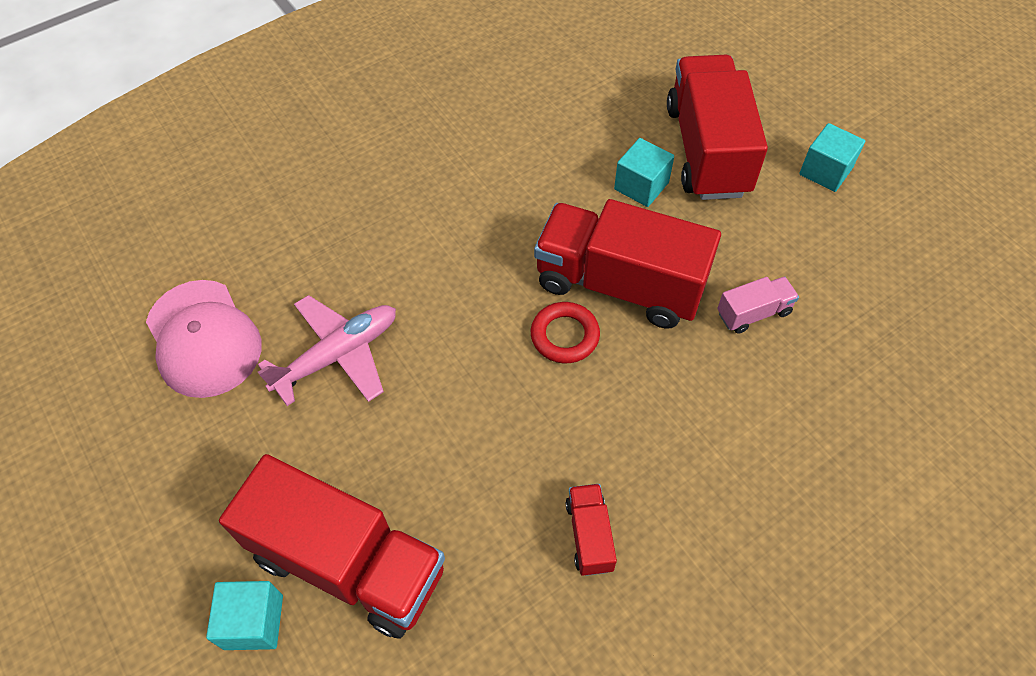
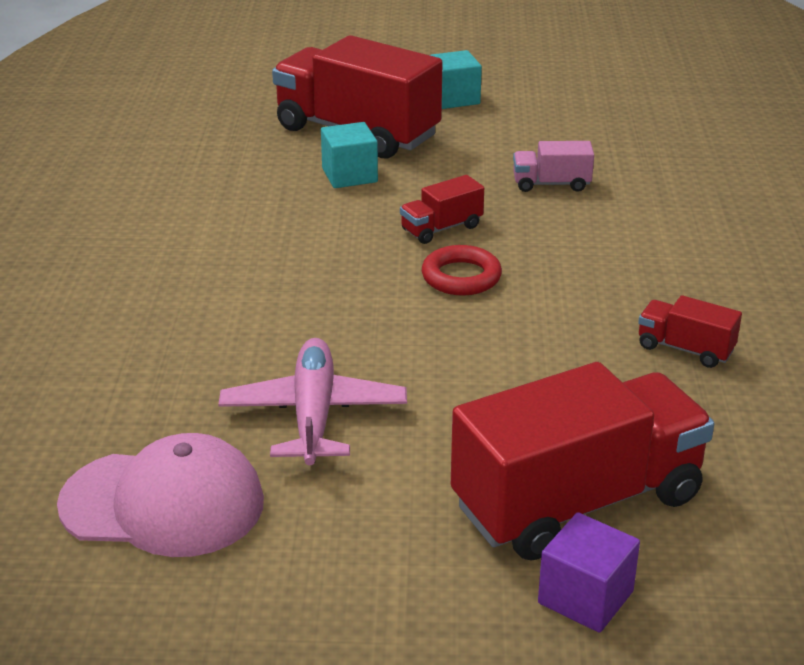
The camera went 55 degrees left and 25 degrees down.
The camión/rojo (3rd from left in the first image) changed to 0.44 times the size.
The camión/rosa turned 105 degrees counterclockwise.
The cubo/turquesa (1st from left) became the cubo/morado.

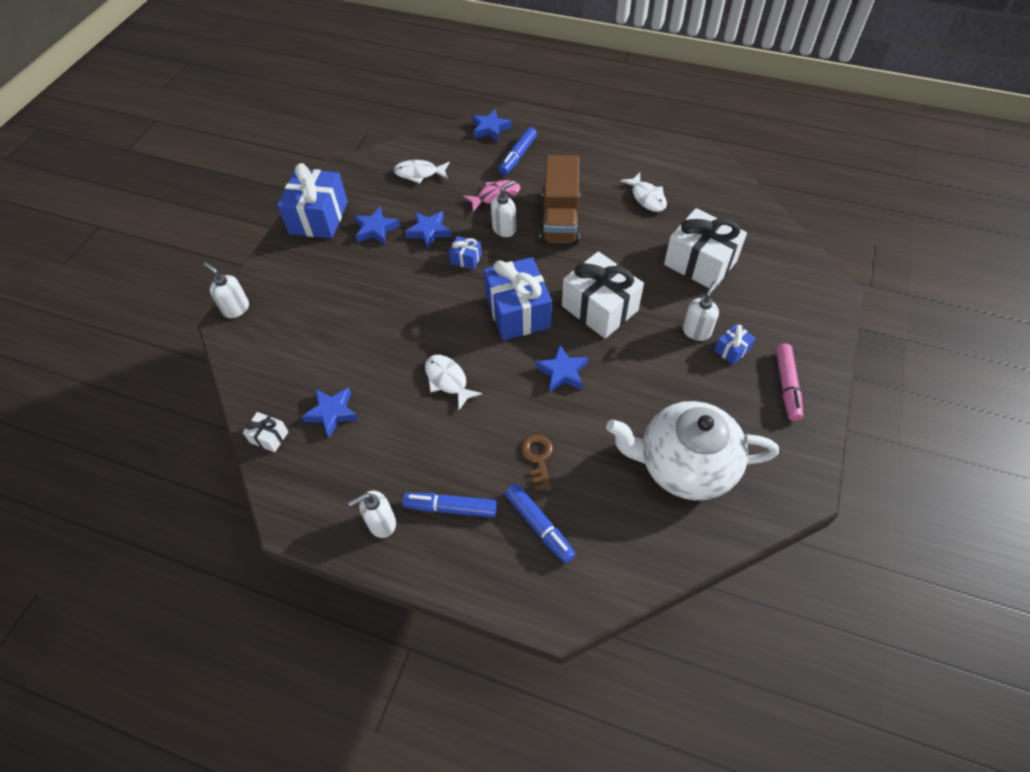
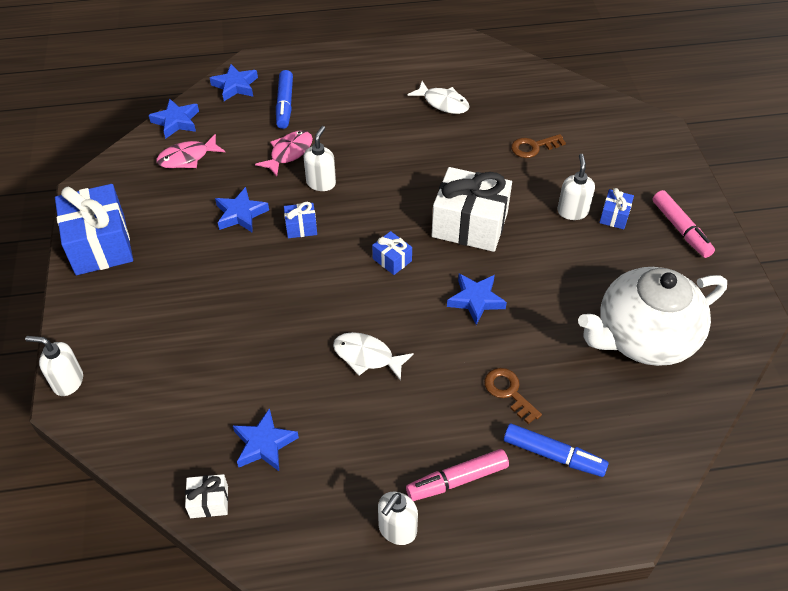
The camera went 30 degrees left and 5 degrees down.
The camión/marrón disappeared.
The pez/blanco (1st from left) became the pez/rosa (1st from left).
The estrella/azul (2nd from left in the first image) moved.
The regalo/blanco (3rd from left) was replaced by the llave/marrón (2nd from left).
The regalo/azul (3rd from left) changed to 0.45 times the size.
The rotulador/azul (1st from left) became the rotulador/rosa (1st from left).

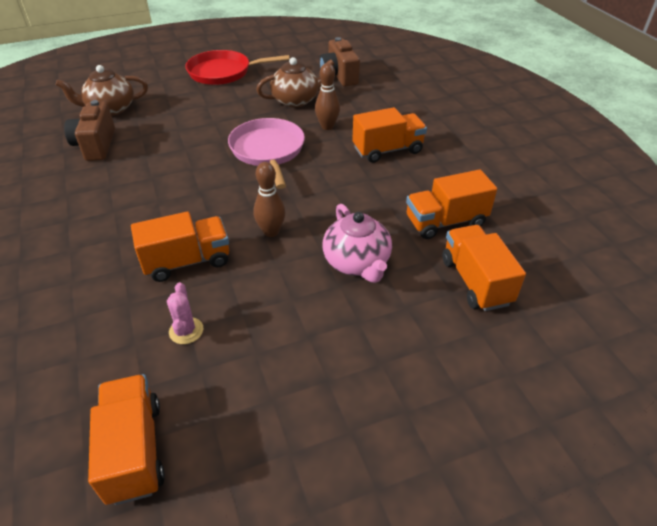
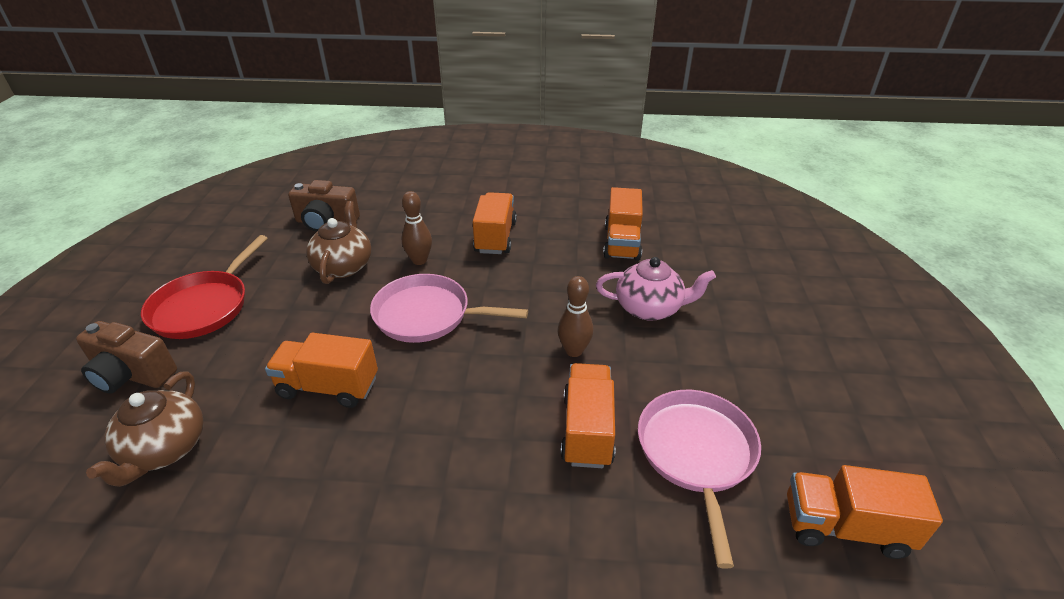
The camera went 65 degrees left and 5 degrees down.
The cámara/marrón (1st from left) moved.
The camión/naranja (5th from left in the first image) moved.
The cactus/rosa was replaced by the sartén/rosa (2nd from left).

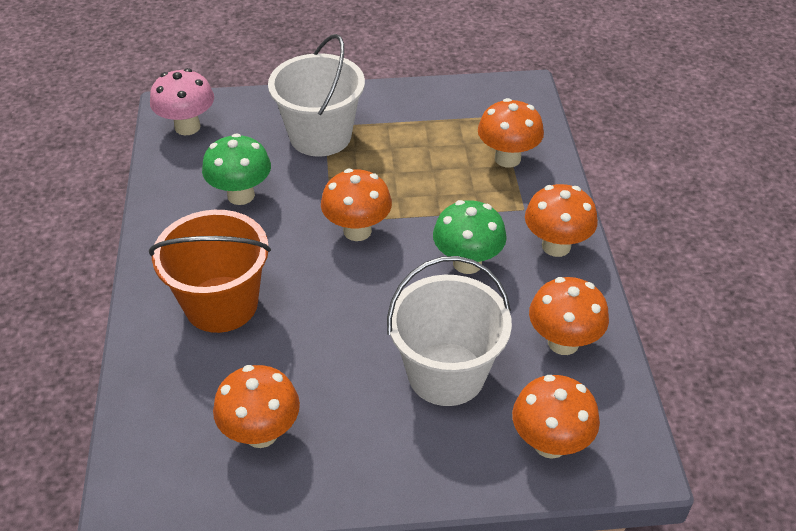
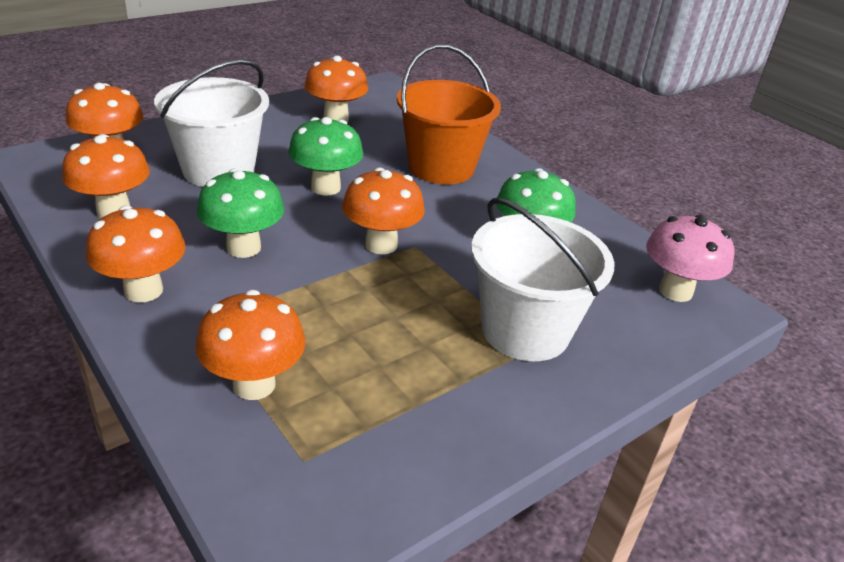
The camera went 145 degrees right and 10 degrees down.
The seta/verde (2nd from left) appeared.

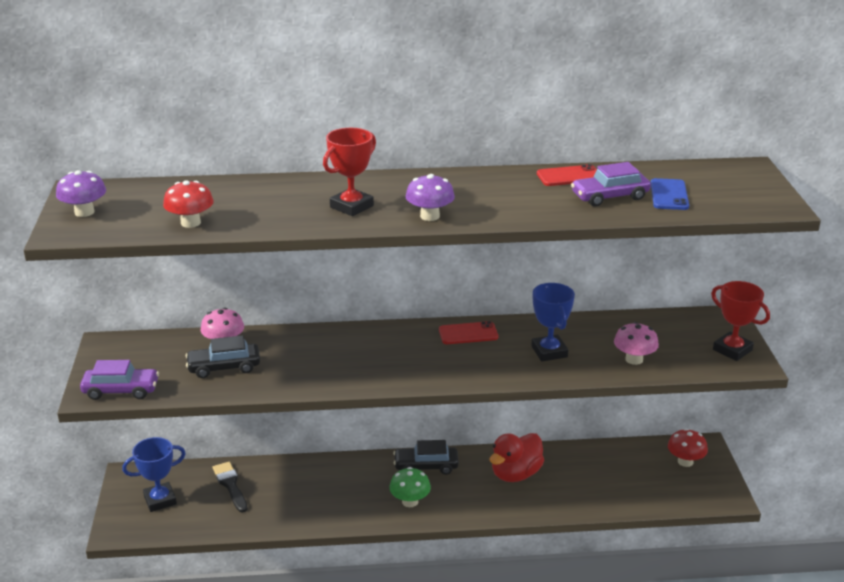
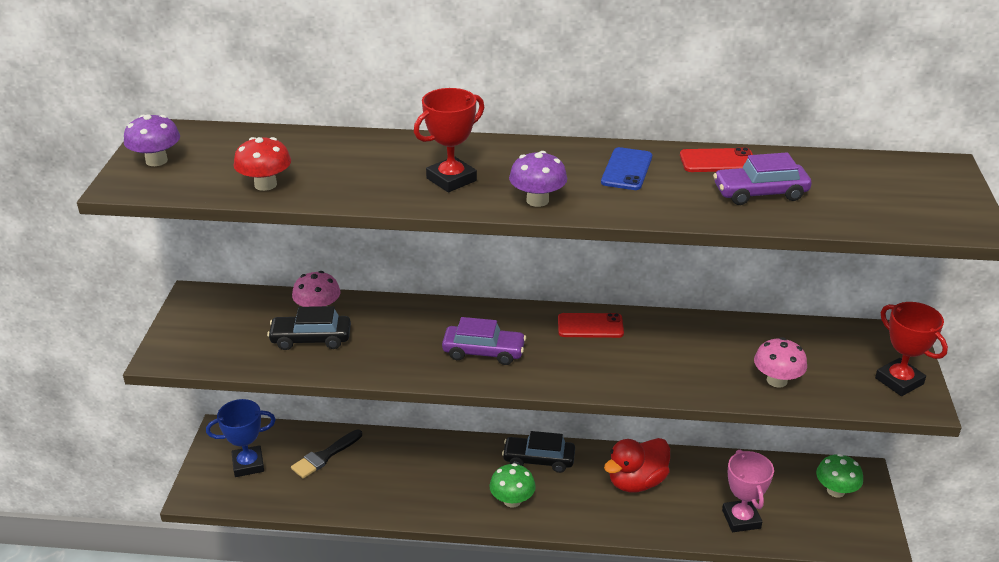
The camera went 10 degrees right and 5 degrees up.
The móvil/azul moved.
The trofeo/azul (2nd from left) disappeared.
The coche/morado (1st from left) moved.
The seta/rojo (2nd from left) became the seta/verde (2nd from left).
The pincel/negro turned 120 degrees counterclockwise.
The trofeo/rosa appeared.

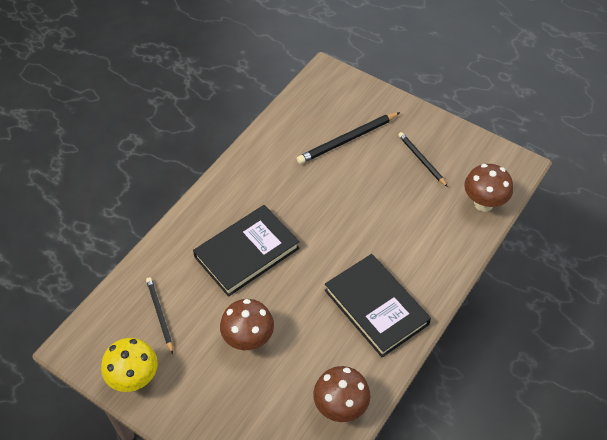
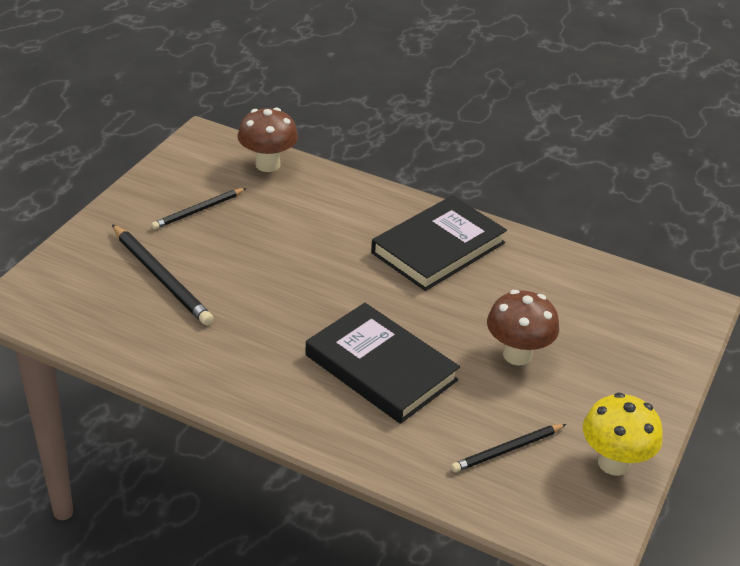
The camera went 100 degrees left and 15 degrees down.
The seta/marrón (2nd from left) disappeared.

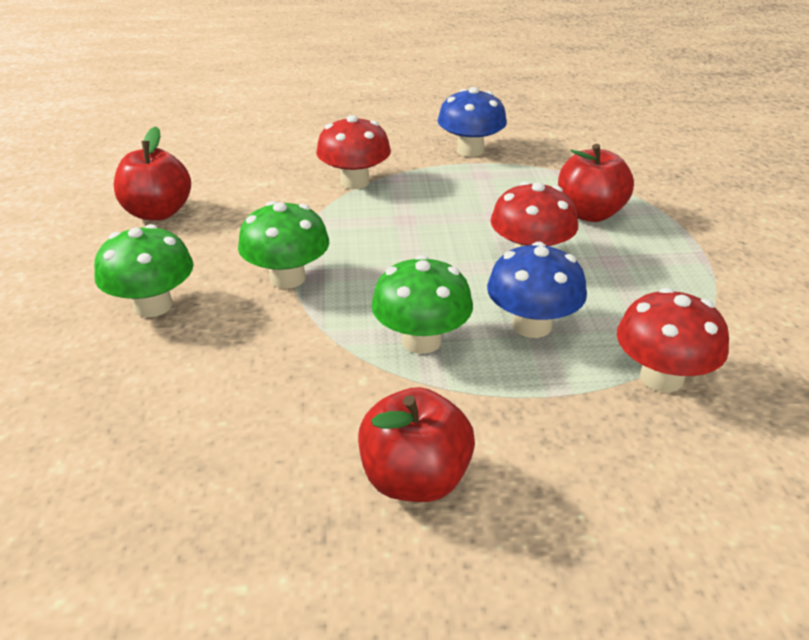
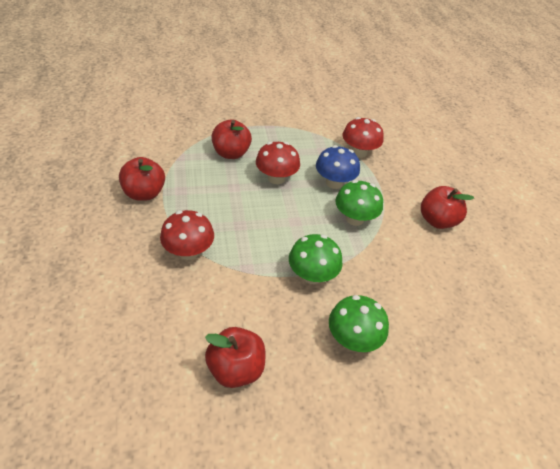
The camera went 100 degrees left and 10 degrees up.
The seta/azul (1st from left) was replaced by the manzana/rojo (1st from left).

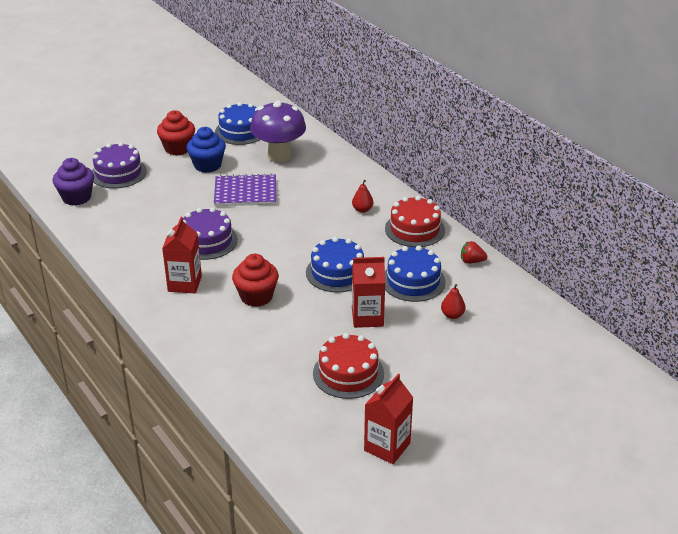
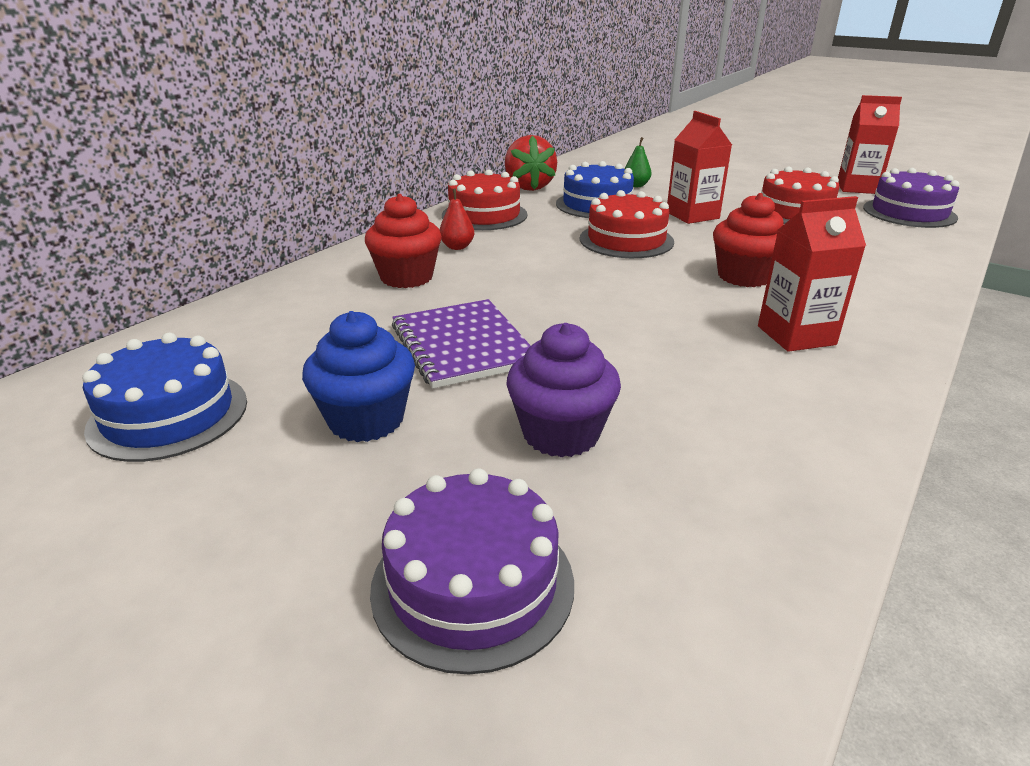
The camera went 110 degrees left and 5 degrees down.
The seta/morado disappeared.
The magdalena/rojo (1st from left) moved.
The magdalena/morado moved.
The tarta/morado (2nd from left) moved.
The tarta/azul (2nd from left) became the tarta/rojo (2nd from left).
The fresa/rojo changed to 1.85 times the size.
The pera/rojo (2nd from left) became the pera/verde.

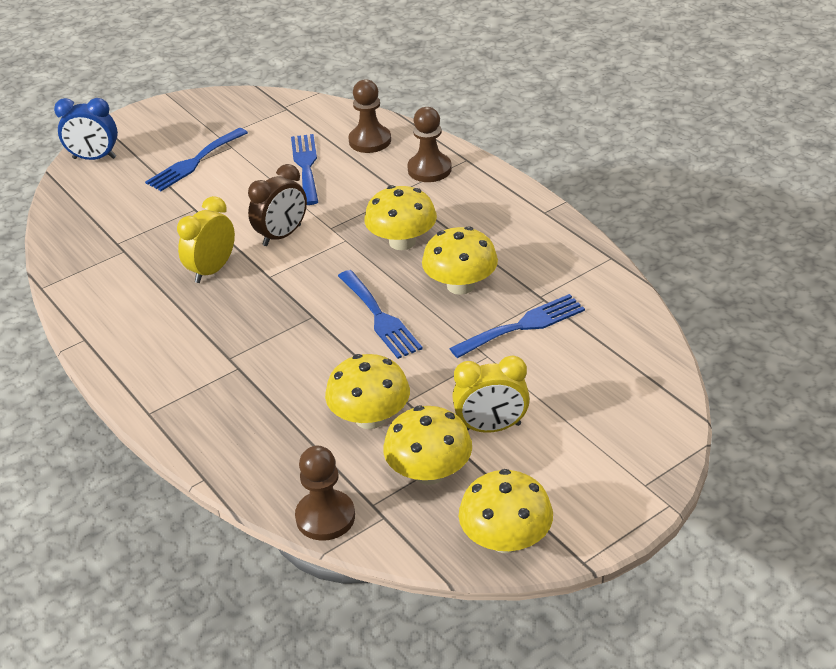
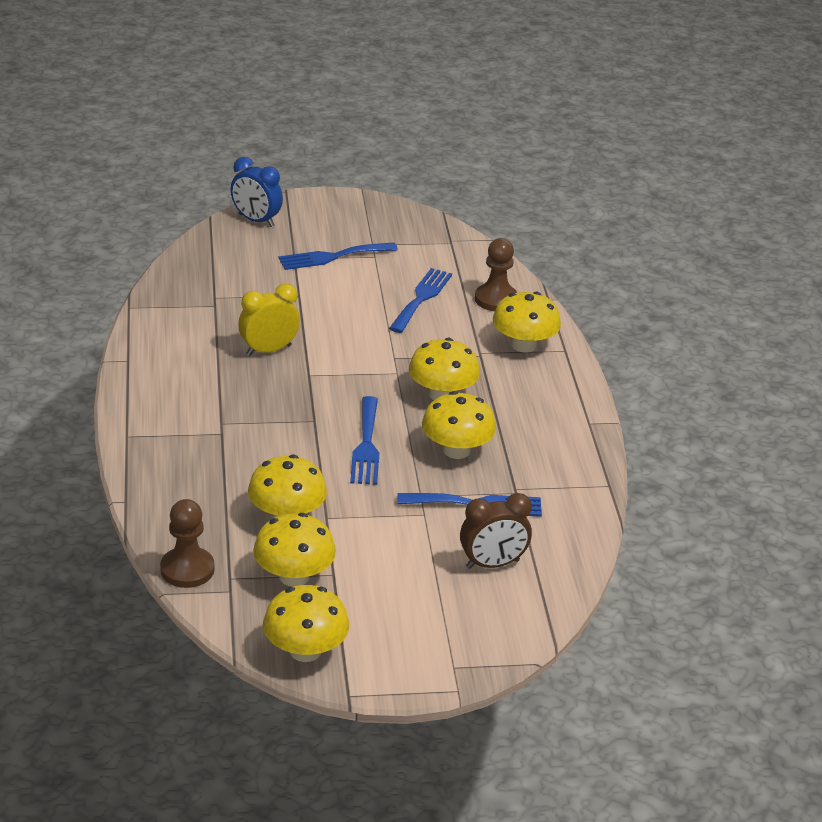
The camera went 25 degrees right and 5 degrees down.
The peón/marrón (3rd from left) was replaced by the seta/amarillo (6th from left).
The despertador/marrón moved.
The despertador/amarillo (2nd from left) disappeared.

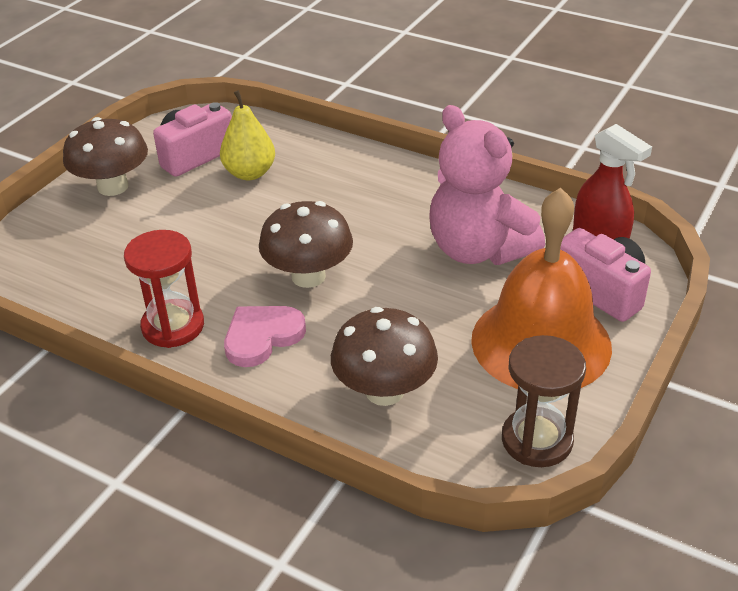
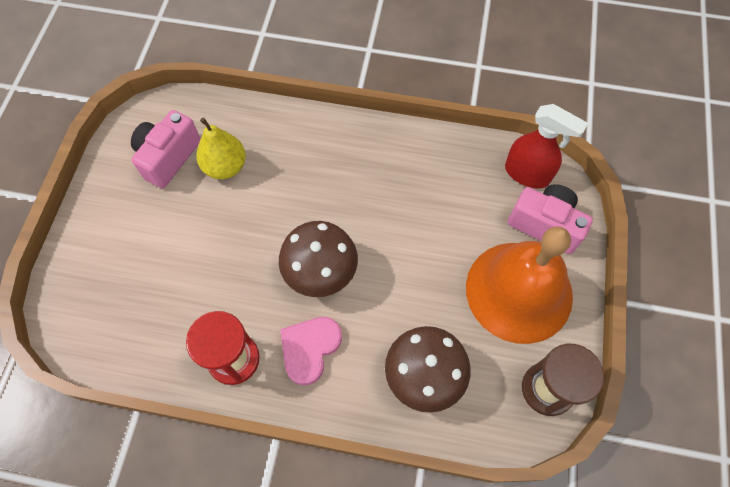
The camera went 20 degrees left and 25 degrees up.
The osito/rosa disappeared.
The seta/marrón (1st from left) disappeared.

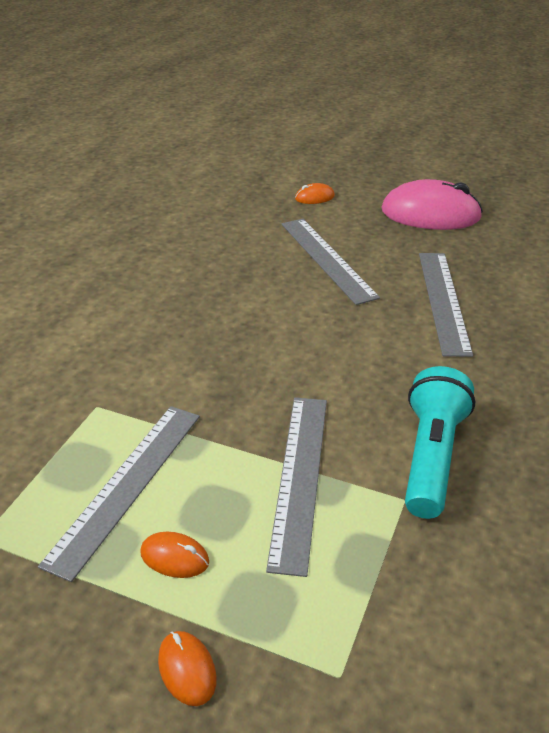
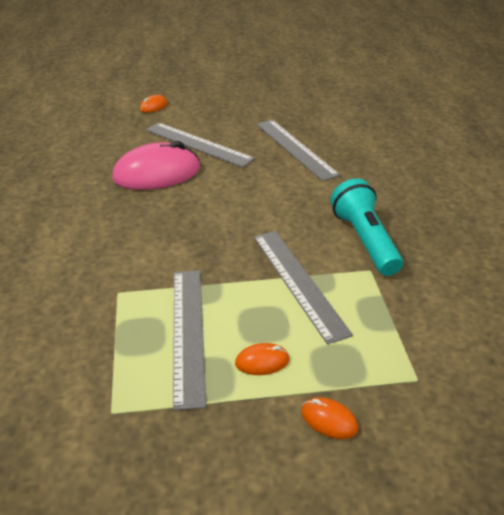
The camera went 30 degrees left and 0 degrees up.
The ratón/rosa moved.

